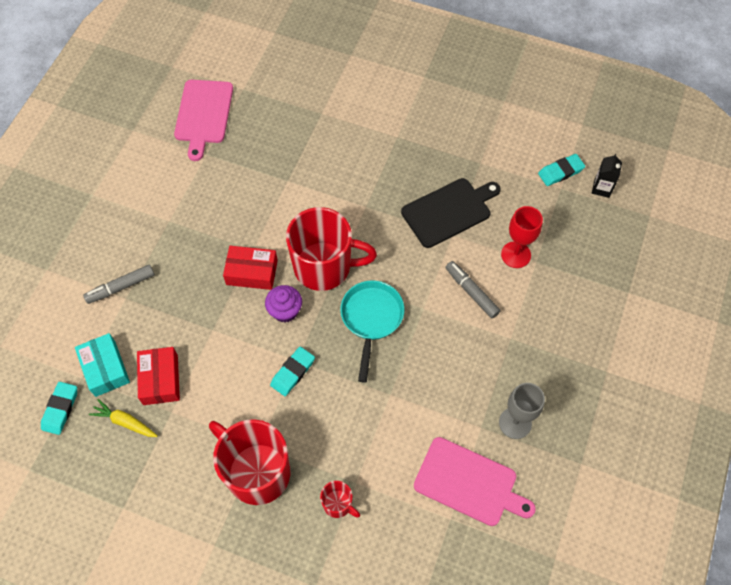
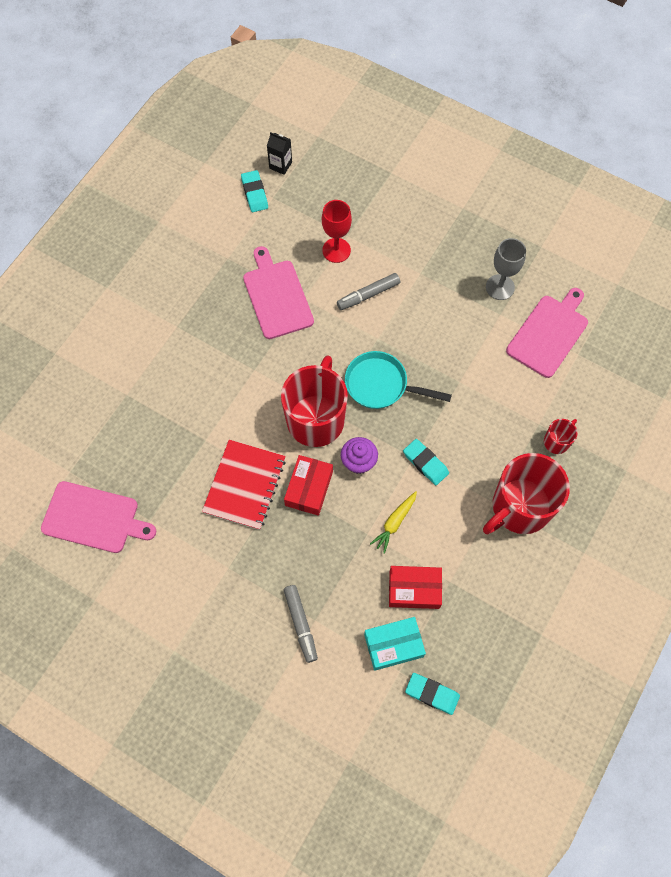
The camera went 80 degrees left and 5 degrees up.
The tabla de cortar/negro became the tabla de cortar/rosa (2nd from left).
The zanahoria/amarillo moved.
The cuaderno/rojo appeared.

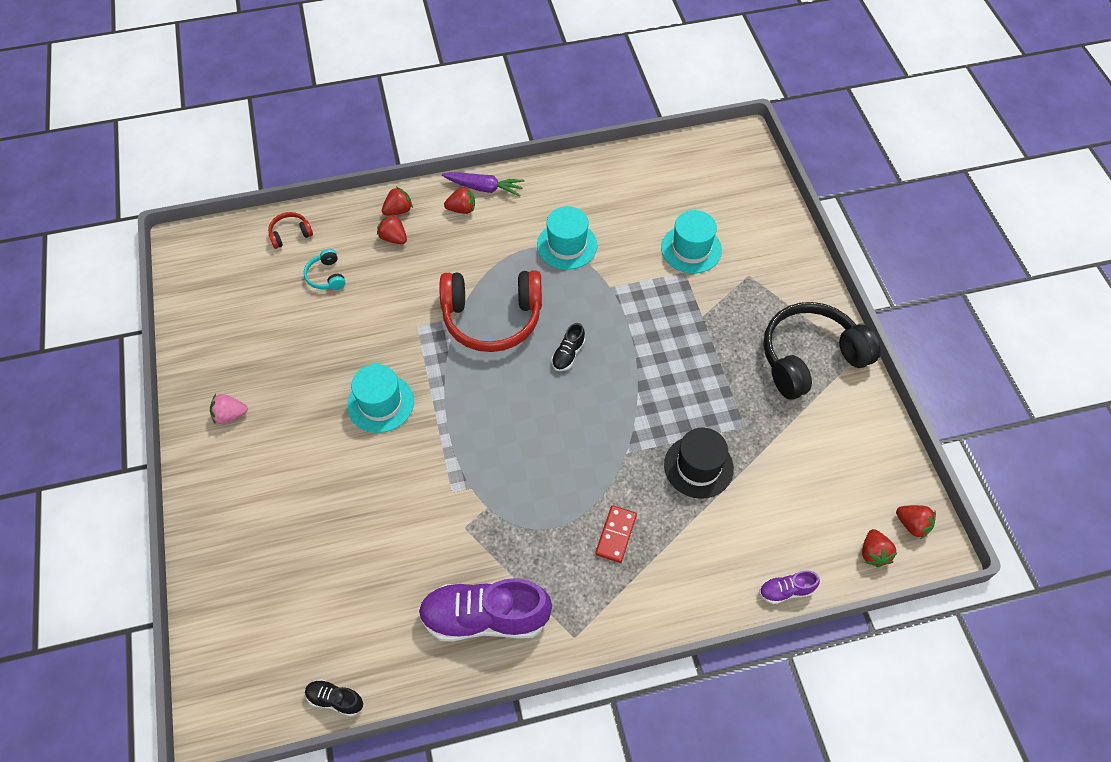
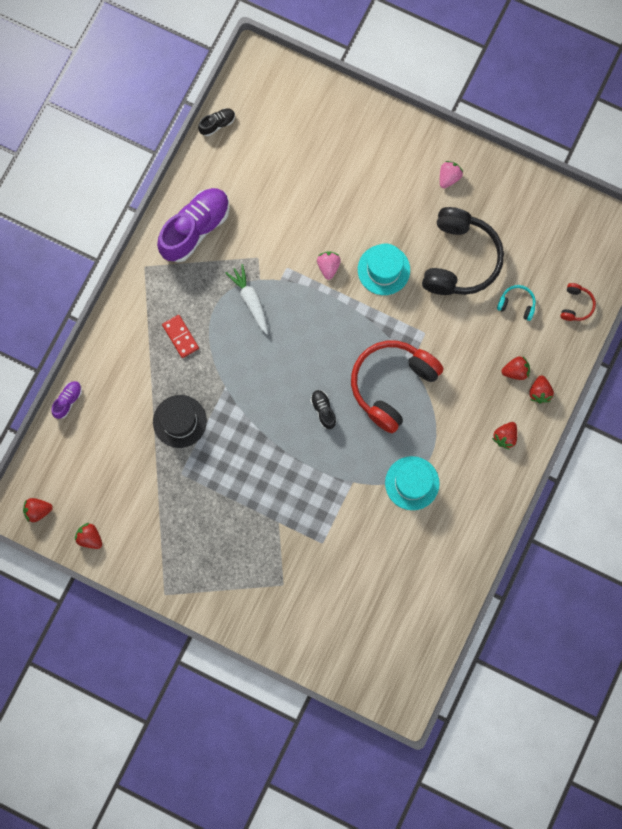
The camera went 130 degrees right and 20 degrees up.
The zanahoria/morado disappeared.
The sombrero/turquesa (3rd from left) disappeared.
The auriculares/negro moved.
The fresa/rojo (4th from left in the first image) moved.
The fresa/rosa (1st from left) appeared.
The zanahoria/blanco appeared.

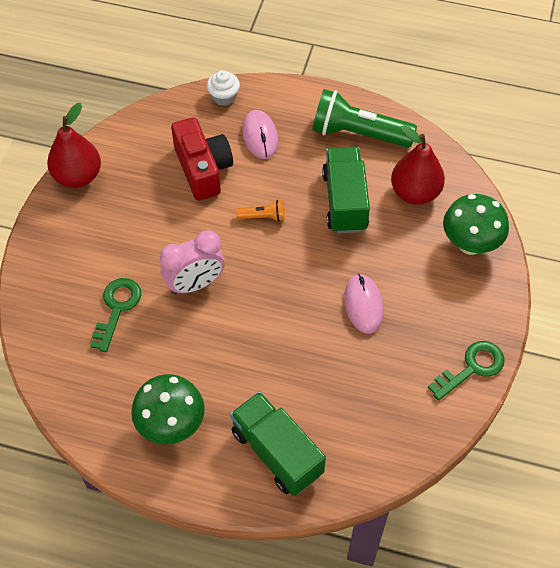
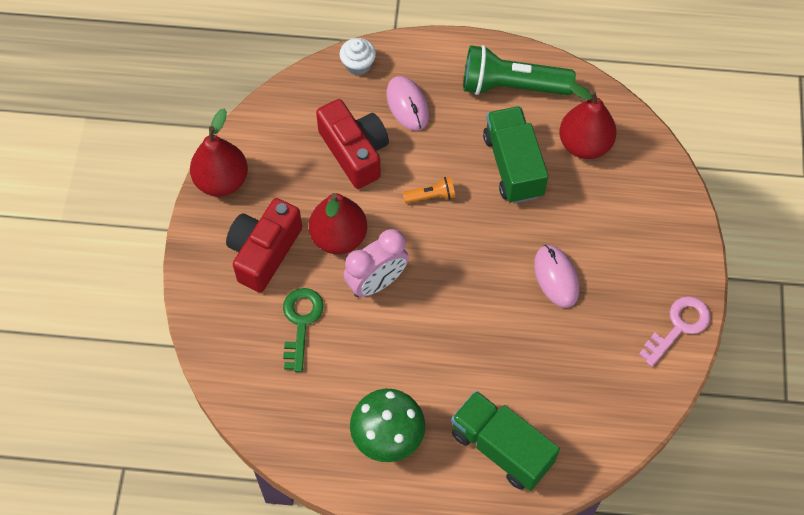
The camera went 10 degrees left and 5 degrees up.
The seta/verde (2nd from left) disappeared.
The llave/verde (2nd from left) became the llave/rosa.
The pera/rojo (2nd from left) appeared.
The cámara/rojo (1st from left) appeared.

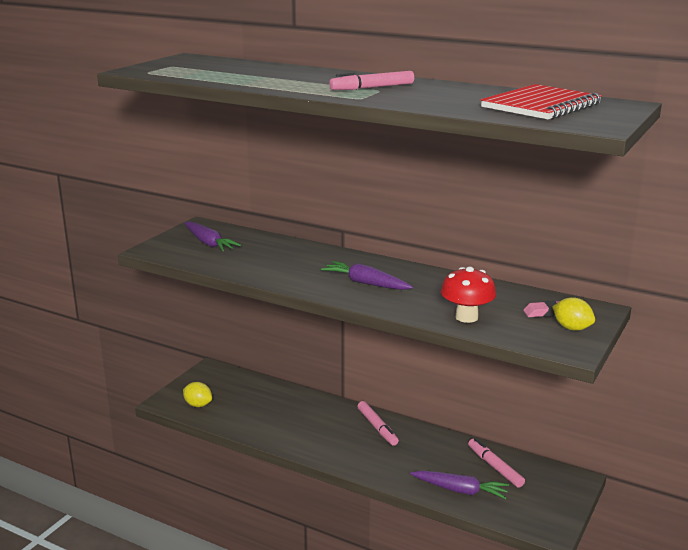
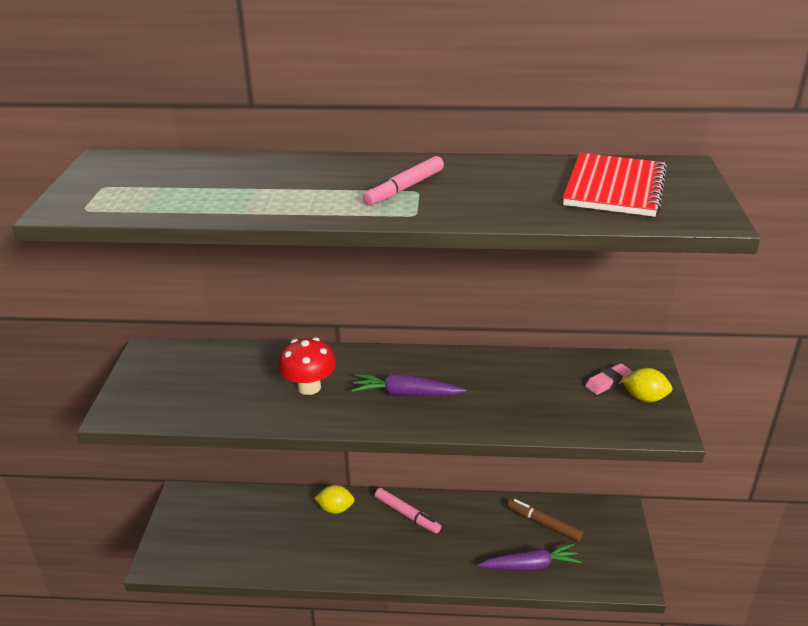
The camera went 25 degrees left and 10 degrees up.
The zanahoria/morado (1st from left) disappeared.
The seta/rojo moved.
The limón/amarillo (1st from left) moved.
The rotulador/rosa (3rd from left) became the rotulador/marrón.

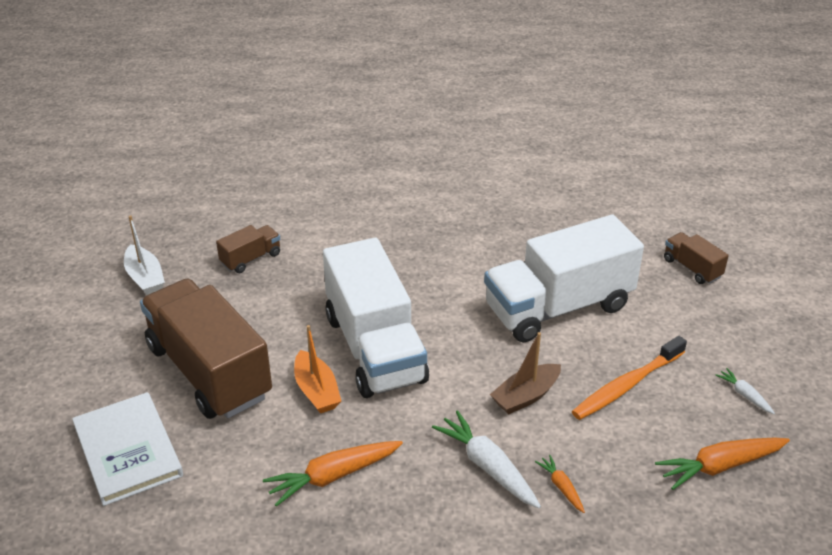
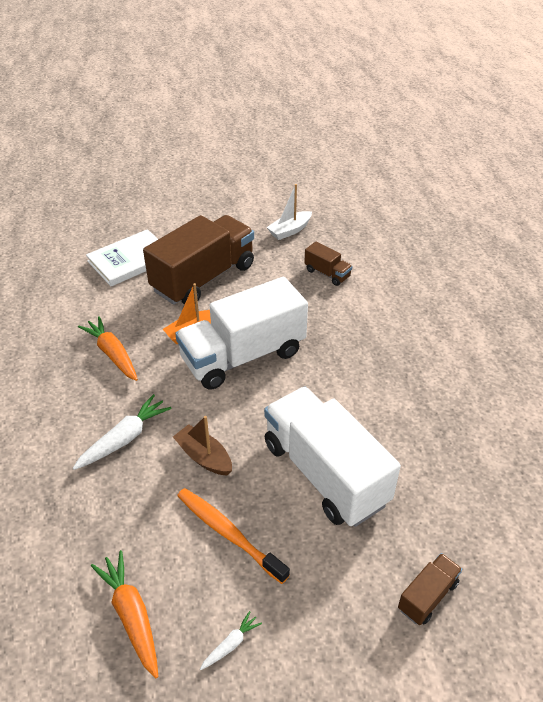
The camera went 80 degrees right and 5 degrees up.
The zanahoria/naranja (2nd from left) disappeared.

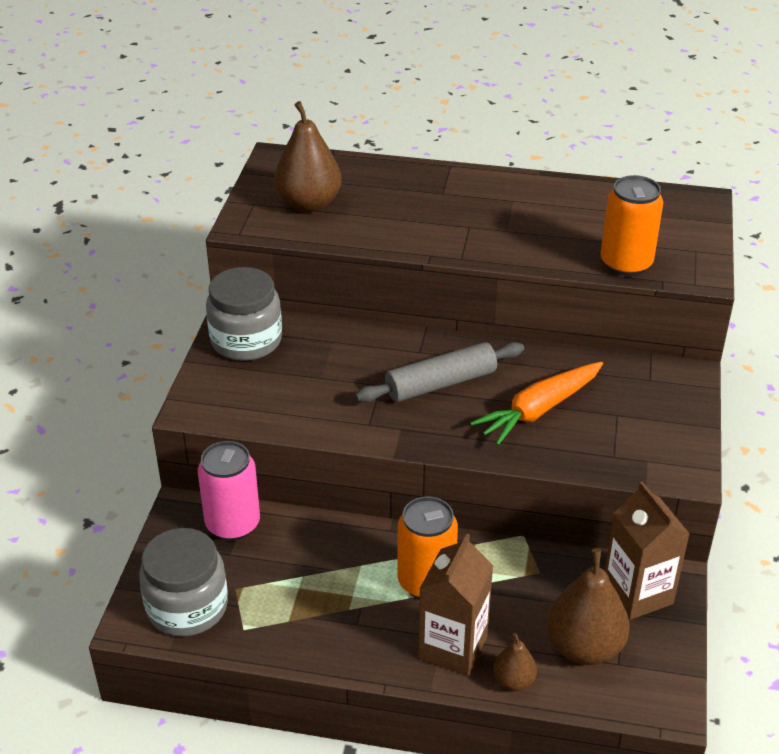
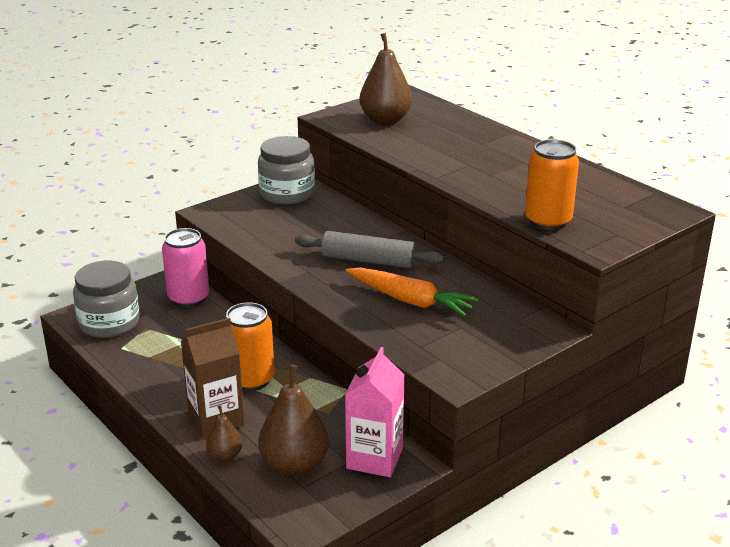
The camera went 40 degrees right and 10 degrees down.
The zanahoria/naranja turned 150 degrees counterclockwise.
The cartón de leche/marrón (2nd from left) became the cartón de leche/rosa.

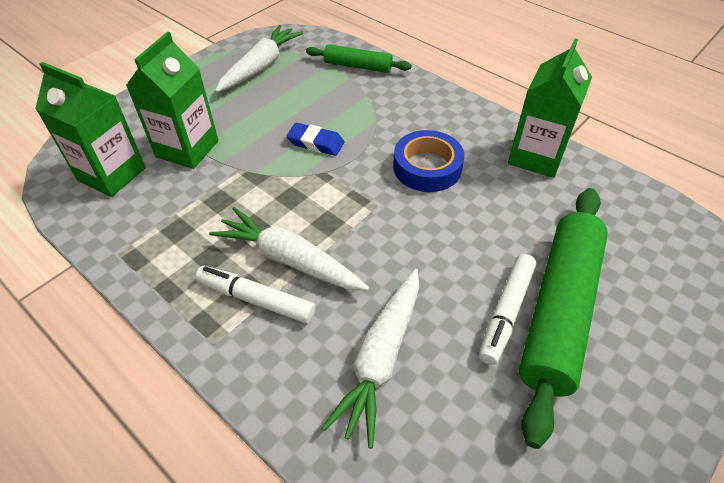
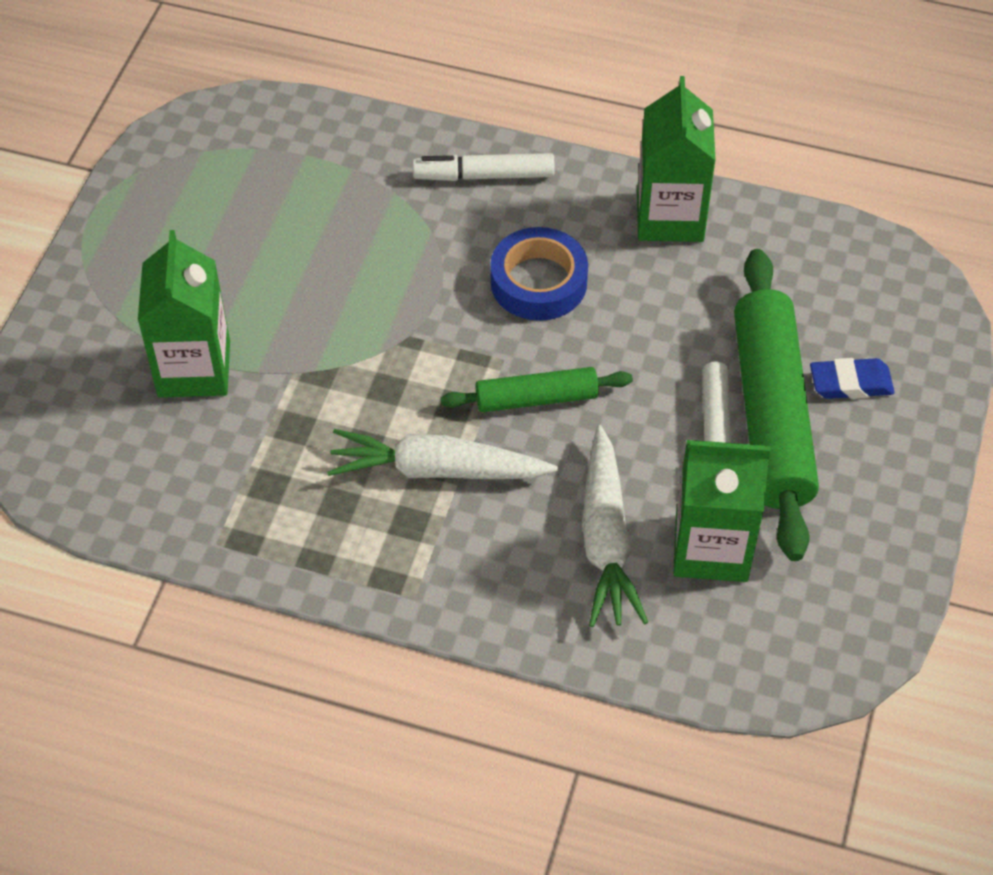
The camera went 25 degrees left and 5 degrees up.
The zanahoria/blanco (1st from left) disappeared.
The rodillo/verde (1st from left) moved.
The cartón de leche/verde (1st from left in the first image) moved.
The goma de borrar/azul moved.
The rotulador/blanco (1st from left) moved.

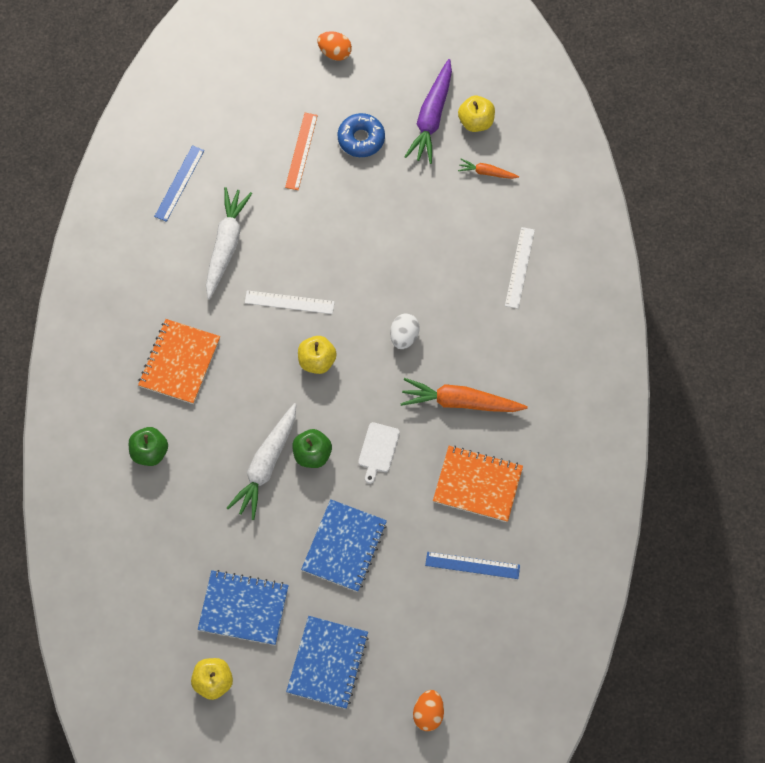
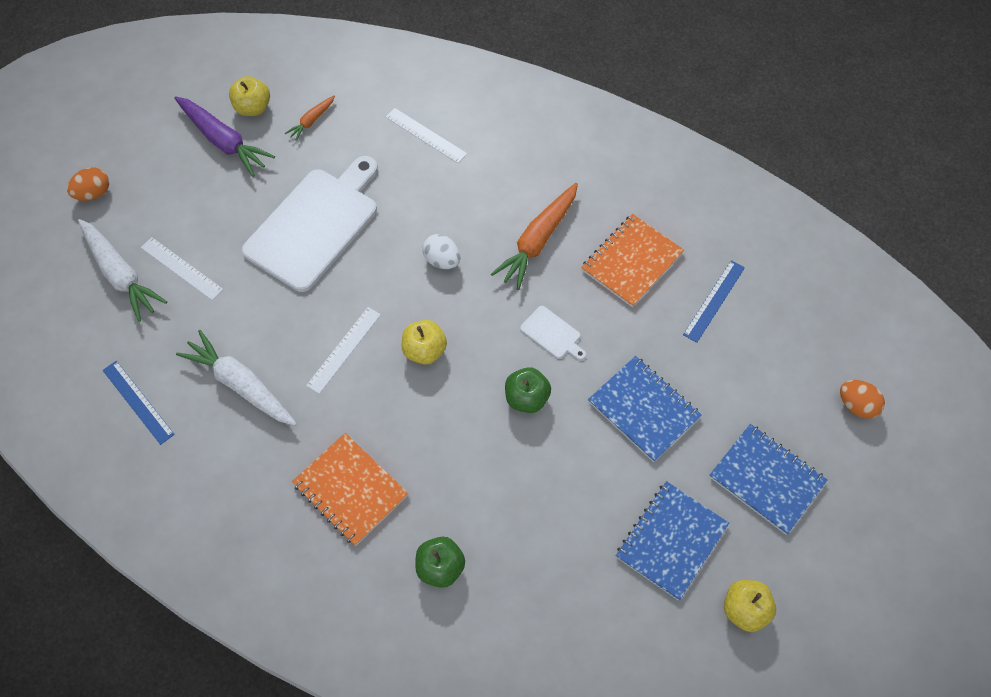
The camera went 65 degrees left and 5 degrees down.
The regla/naranja became the regla/blanco (1st from left).
The rosquilla/azul disappeared.
The zanahoria/blanco (2nd from left in the first image) moved.
The tabla de cortar/blanco (1st from left) appeared.

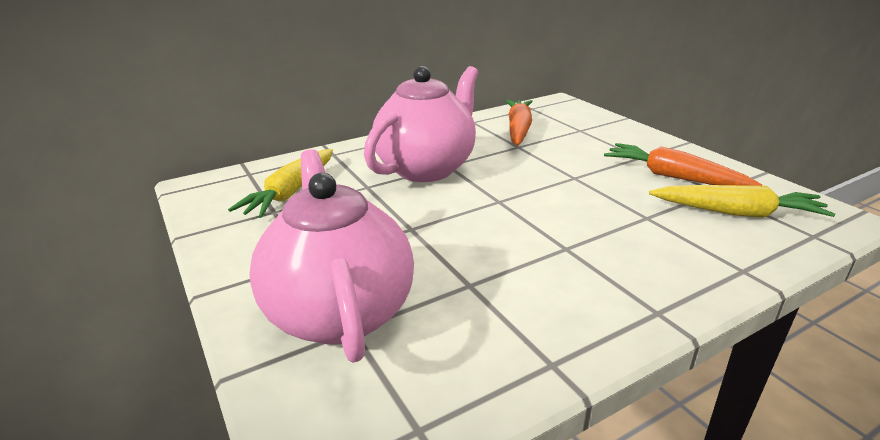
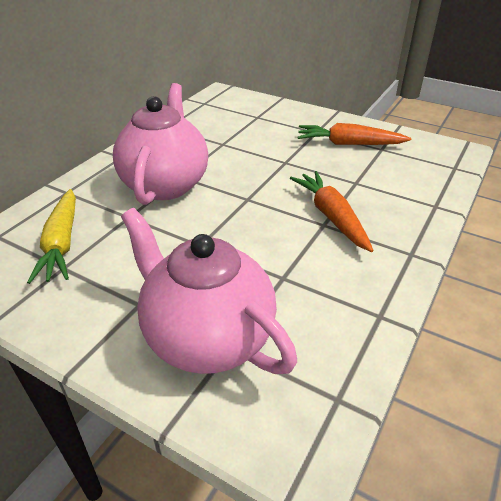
The camera went 30 degrees left and 10 degrees up.
The zanahoria/naranja (1st from left) moved.
The zanahoria/amarillo (2nd from left) disappeared.

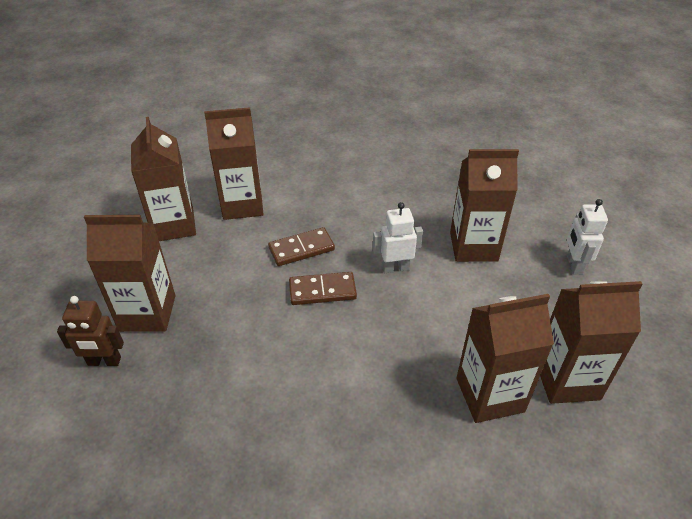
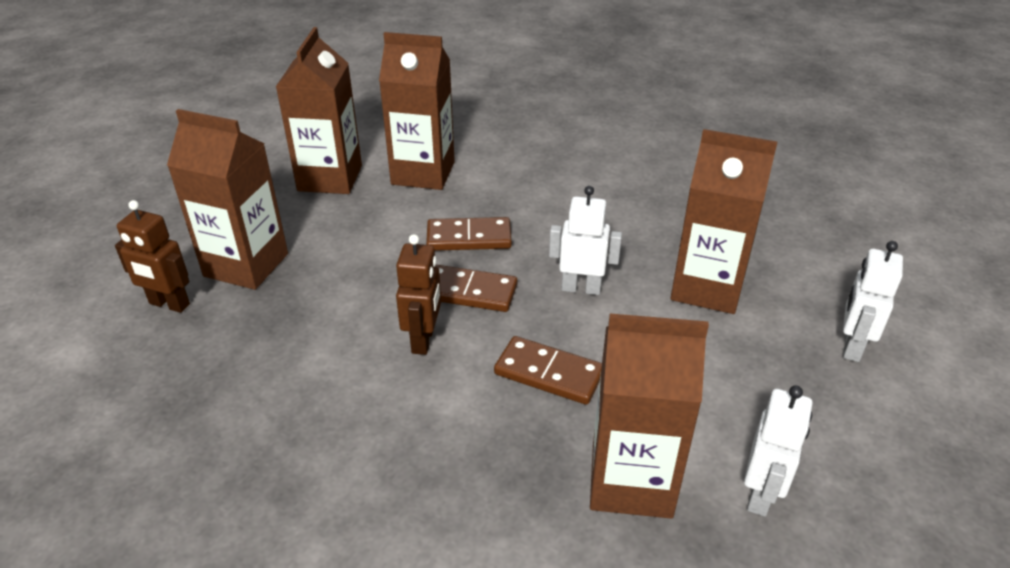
The camera went 20 degrees right and 5 degrees down.
The cartón de leche/marrón (6th from left) was replaced by the robot/blanco (2nd from left).
The robot/marrón (2nd from left) appeared.
The ficha de dominó/marrón (3rd from left) appeared.

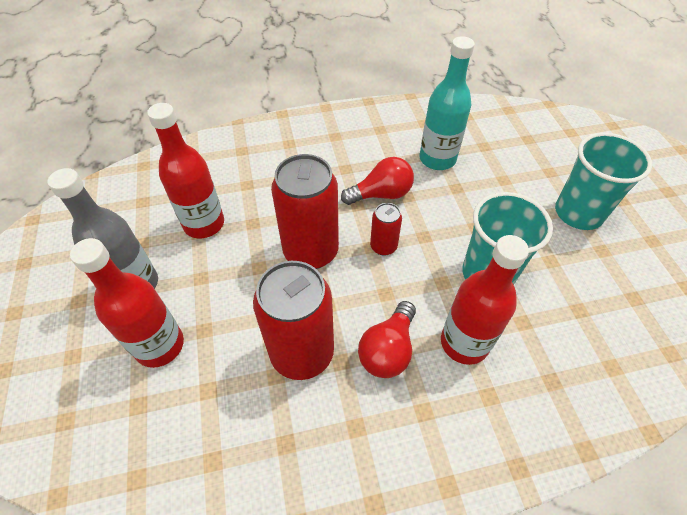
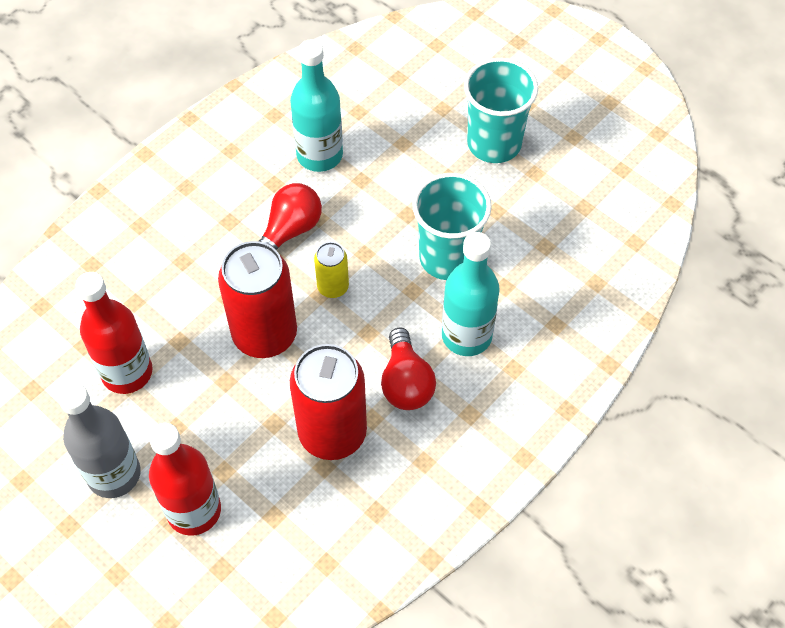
The camera went 35 degrees left and 5 degrees up.
The lata/rojo (3rd from left) became the lata/amarillo.
The botella/rojo (3rd from left) became the botella/turquesa (2nd from left).

